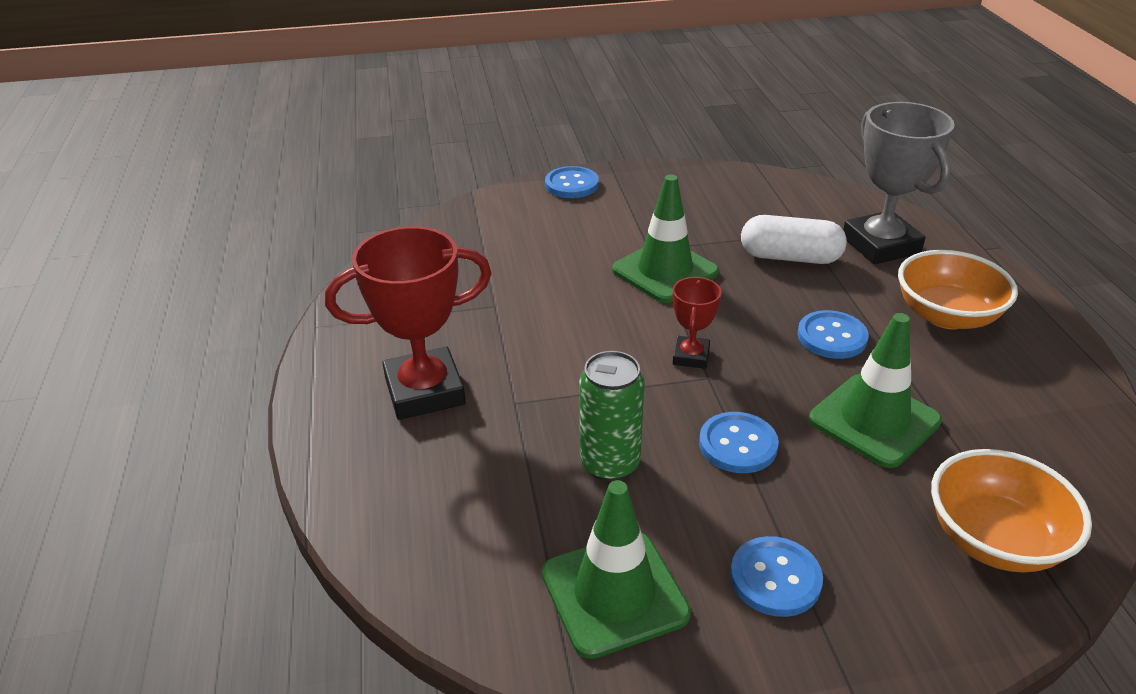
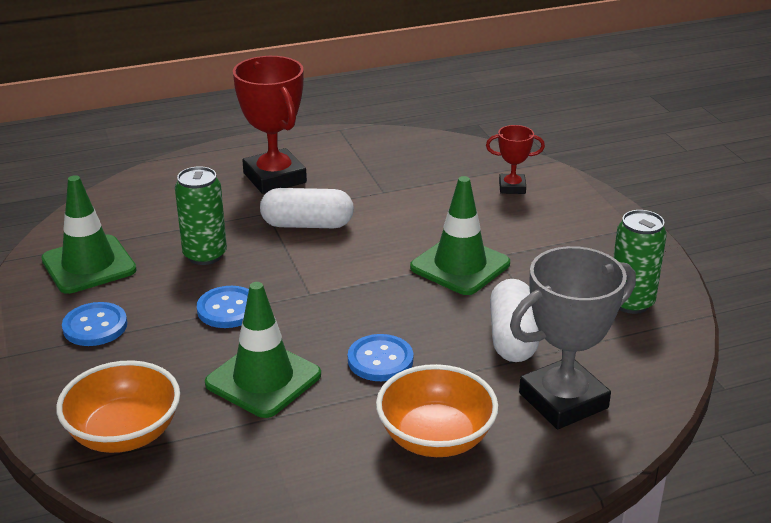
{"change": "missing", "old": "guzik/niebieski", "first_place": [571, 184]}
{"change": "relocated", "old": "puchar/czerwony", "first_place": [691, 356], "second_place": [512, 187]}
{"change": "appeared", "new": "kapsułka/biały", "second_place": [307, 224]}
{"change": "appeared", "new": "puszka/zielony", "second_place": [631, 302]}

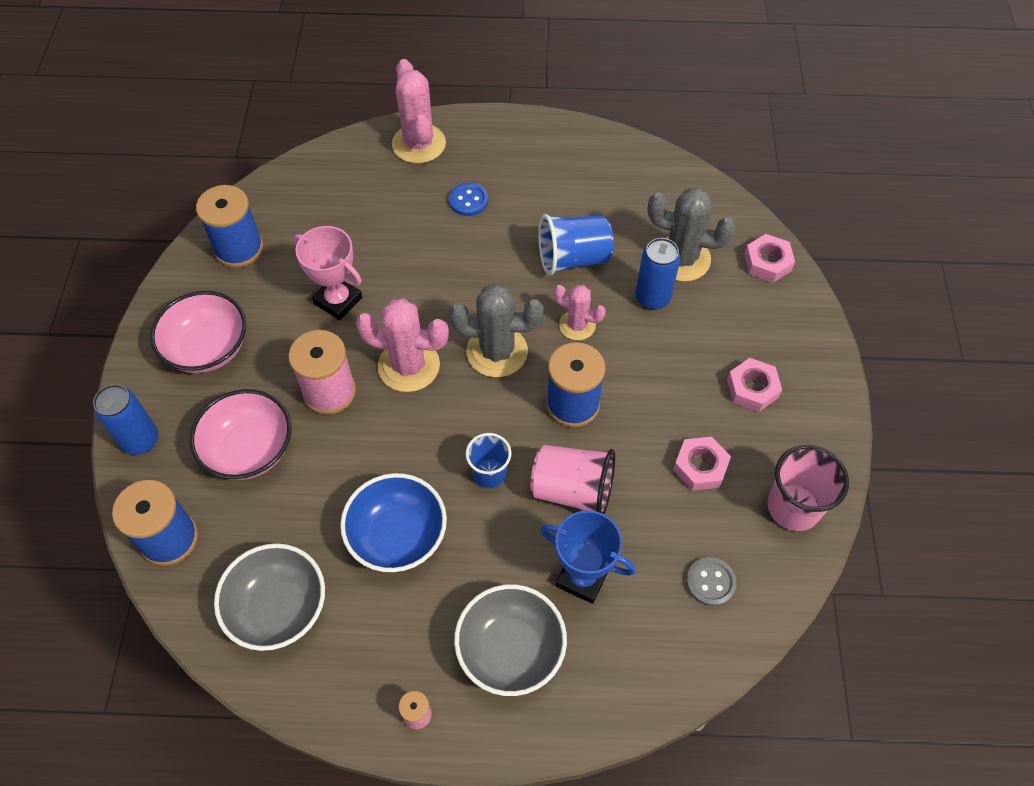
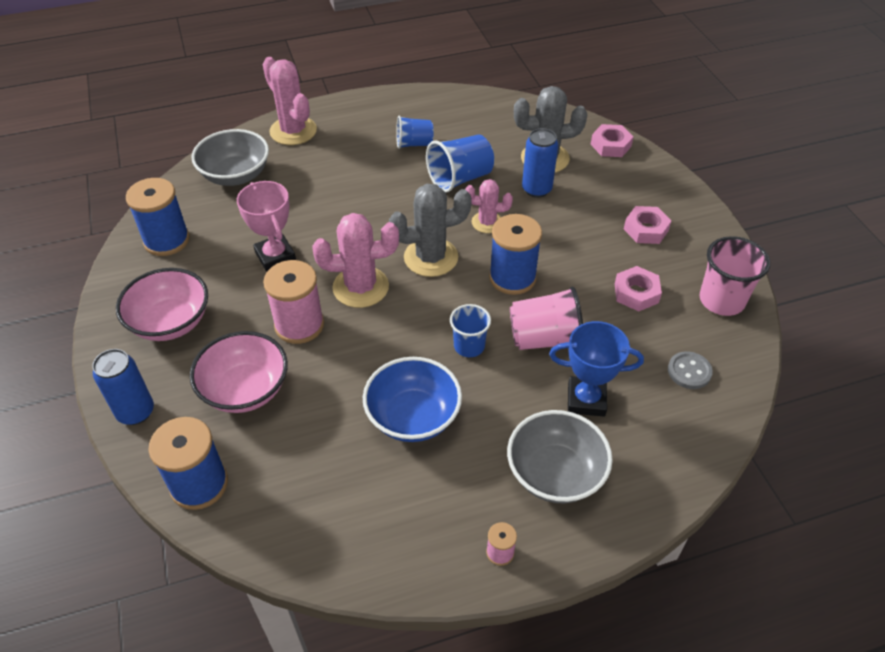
{"change": "relocated", "old": "miska/szary", "first_place": [278, 608], "second_place": [235, 175]}
{"change": "spun", "old": "puchar/różowy", "first_place": [338, 301], "second_place": [275, 256], "degrees": 45}
{"change": "missing", "old": "guzik/niebieski", "first_place": [468, 200]}
{"change": "appeared", "new": "szklanka/niebieski", "second_place": [414, 144]}

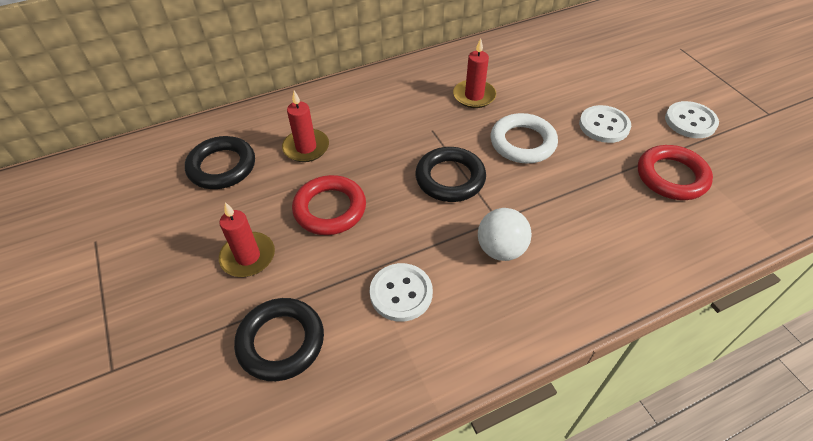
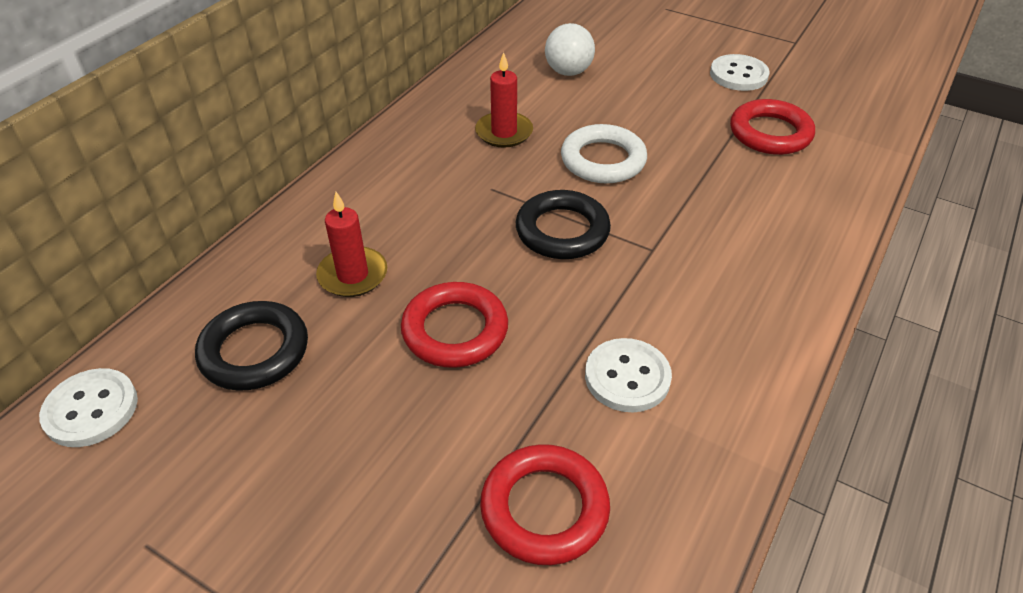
{"change": "missing", "old": "świeca/czerwony", "first_place": [248, 256]}
{"change": "colour", "old": "pierścień/czarny", "new": "pierścień/czerwony", "first_place": [281, 342], "second_place": [544, 508]}
{"change": "relocated", "old": "piłka/biały", "first_place": [501, 249], "second_place": [568, 72]}
{"change": "relocated", "old": "guzik/biały", "first_place": [604, 125], "second_place": [91, 409]}

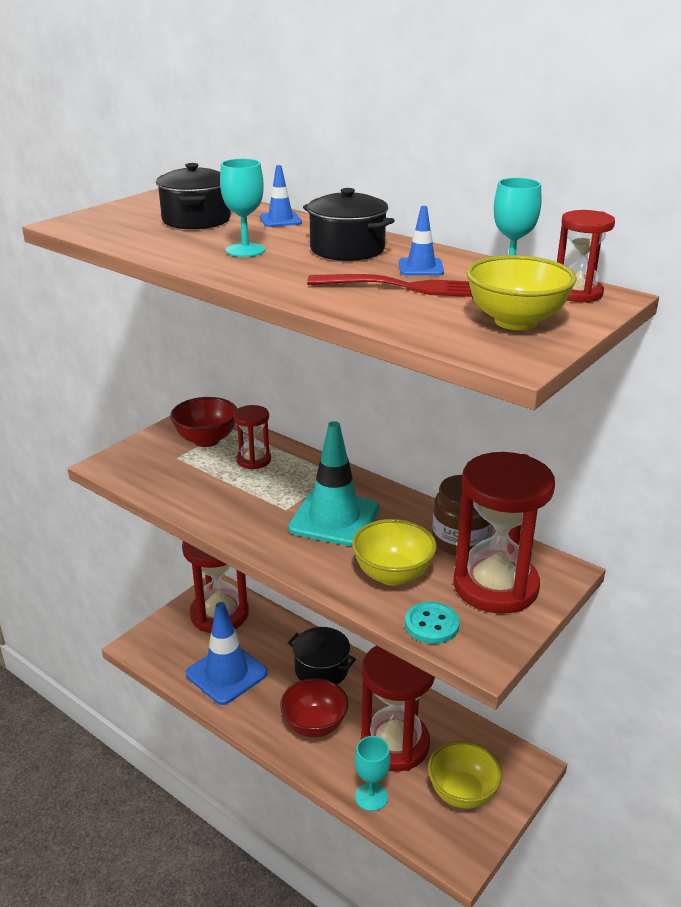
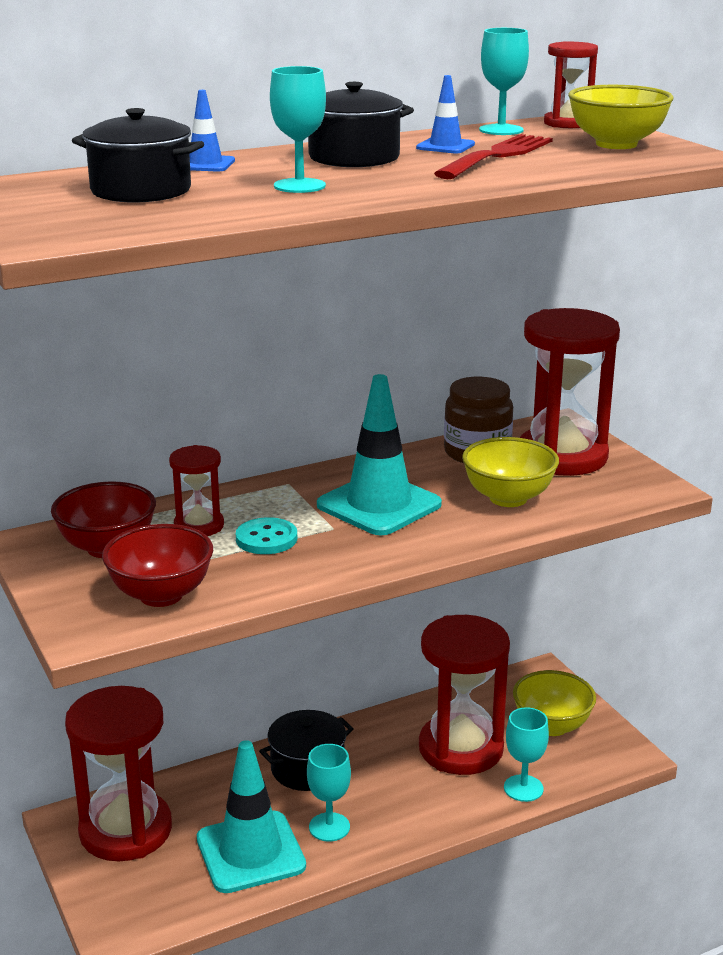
{"change": "colour", "old": "pachołek/niebieski", "new": "pachołek/turkusowy", "first_place": [226, 674], "second_place": [250, 852]}
{"change": "relocated", "old": "miska/czerwony", "first_place": [314, 725], "second_place": [161, 595]}
{"change": "relocated", "old": "guzik/turkusowy", "first_place": [431, 624], "second_place": [266, 539]}
{"change": "appeared", "new": "kielich/turkusowy", "second_place": [329, 827]}

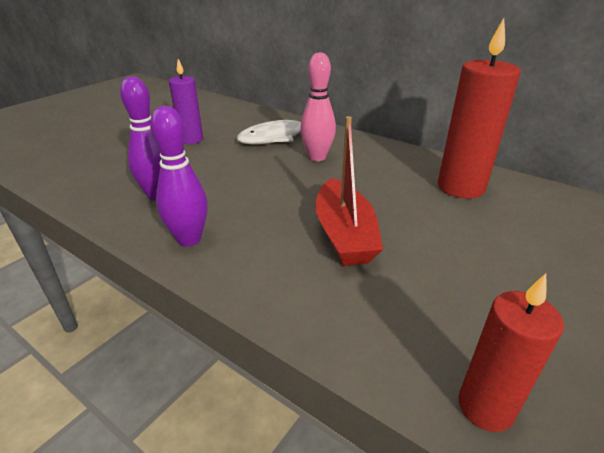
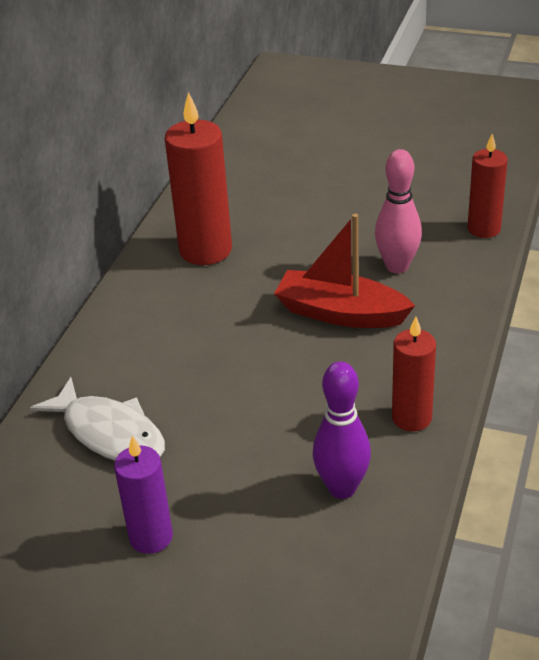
{"change": "exchanged", "old": "kręgiel/fioletowy", "new": "świeca/czerwony", "first_place": [189, 239], "second_place": [411, 418]}
{"change": "relocated", "old": "kręgiel/różowy", "first_place": [317, 157], "second_place": [397, 266]}
{"change": "spun", "old": "łódka/czerwony", "first_place": [344, 234], "second_place": [340, 313], "degrees": -135}

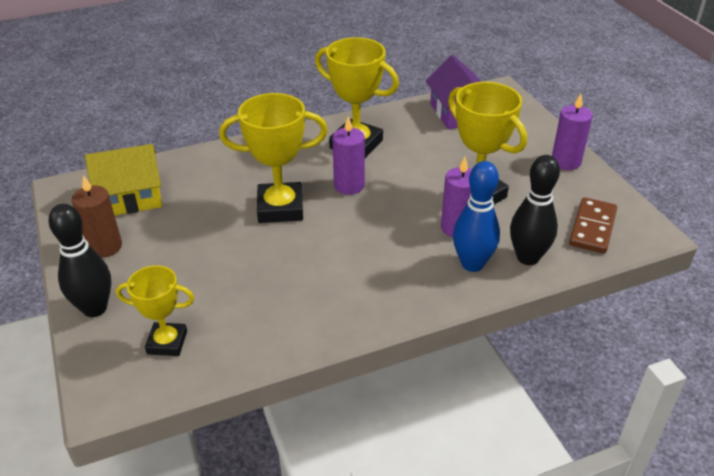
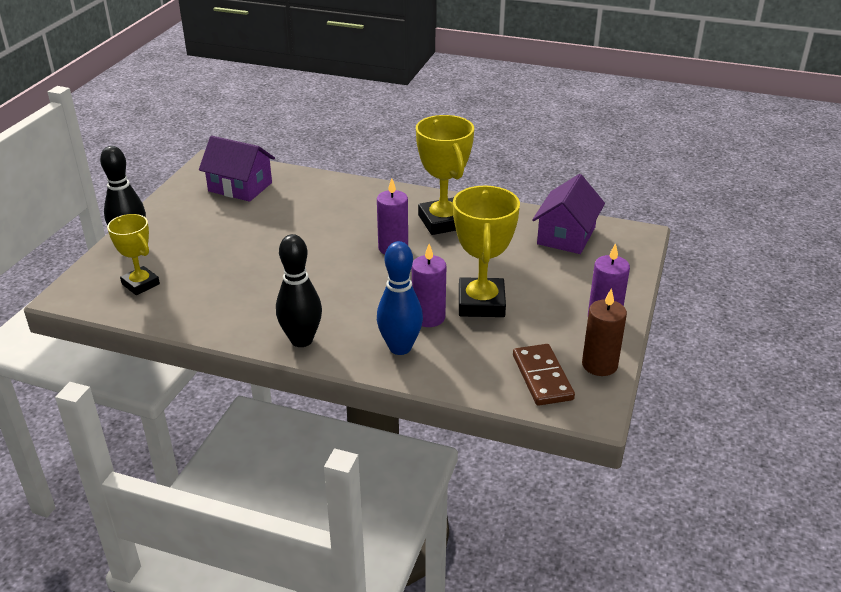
{"change": "relocated", "old": "świeca/brązowy", "first_place": [105, 247], "second_place": [599, 365]}
{"change": "colour", "old": "domek/żółty", "new": "domek/fioletowy", "first_place": [131, 198], "second_place": [240, 187]}
{"change": "missing", "old": "puchar/żółty", "first_place": [280, 208]}
{"change": "relocated", "old": "kręgiel/czarny", "first_place": [527, 257], "second_place": [301, 340]}
{"change": "spun", "old": "kostka domina/brązowy", "first_place": [592, 228], "second_place": [542, 377], "degrees": -75}

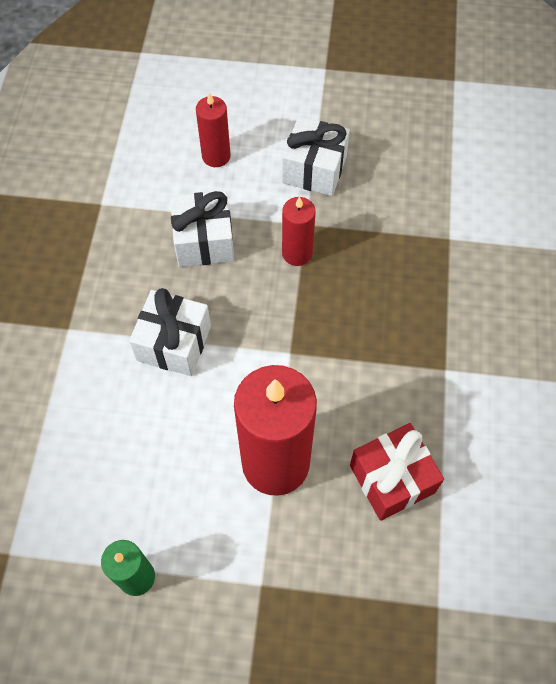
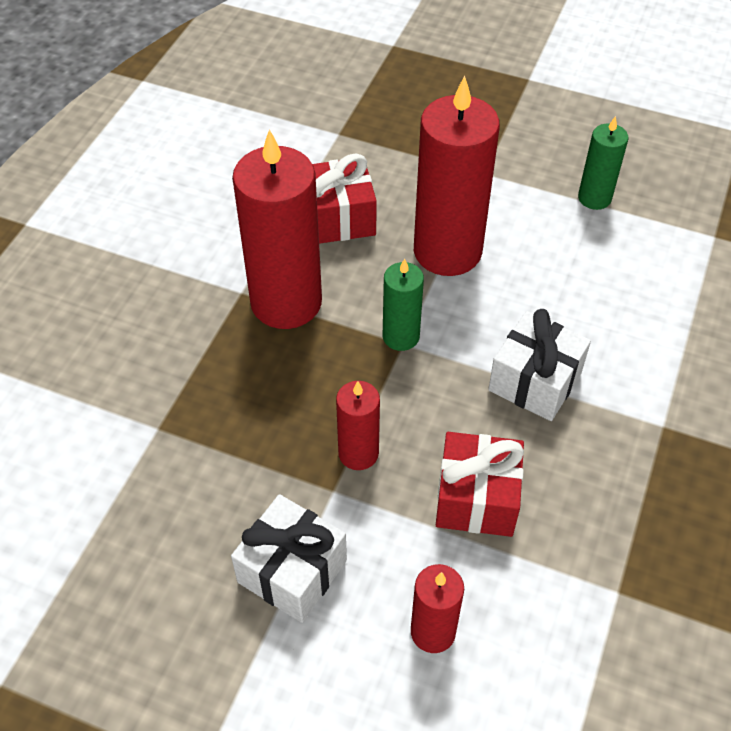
{"change": "colour", "old": "prezent/biały", "new": "prezent/czerwony", "first_place": [204, 241], "second_place": [476, 498]}
{"change": "appeared", "new": "świeca/czerwony", "second_place": [286, 302]}
{"change": "appeared", "new": "świeca/zielony", "second_place": [401, 336]}

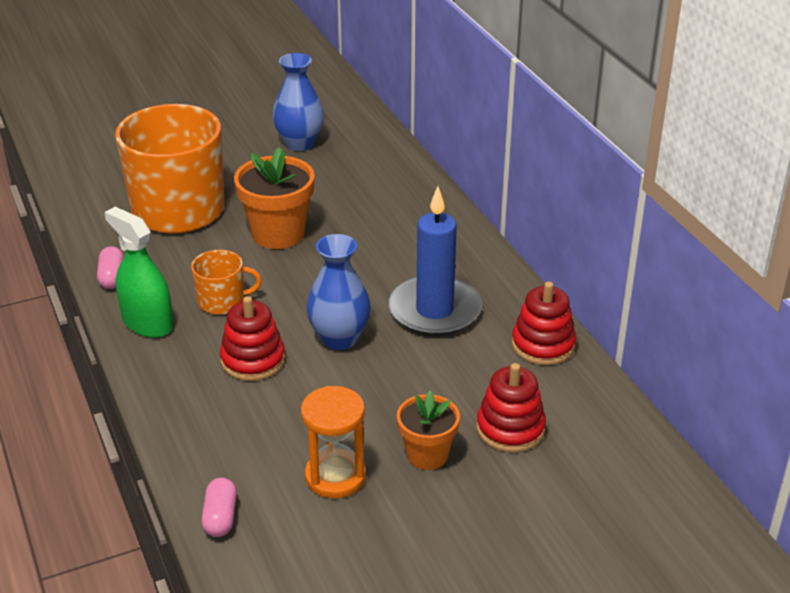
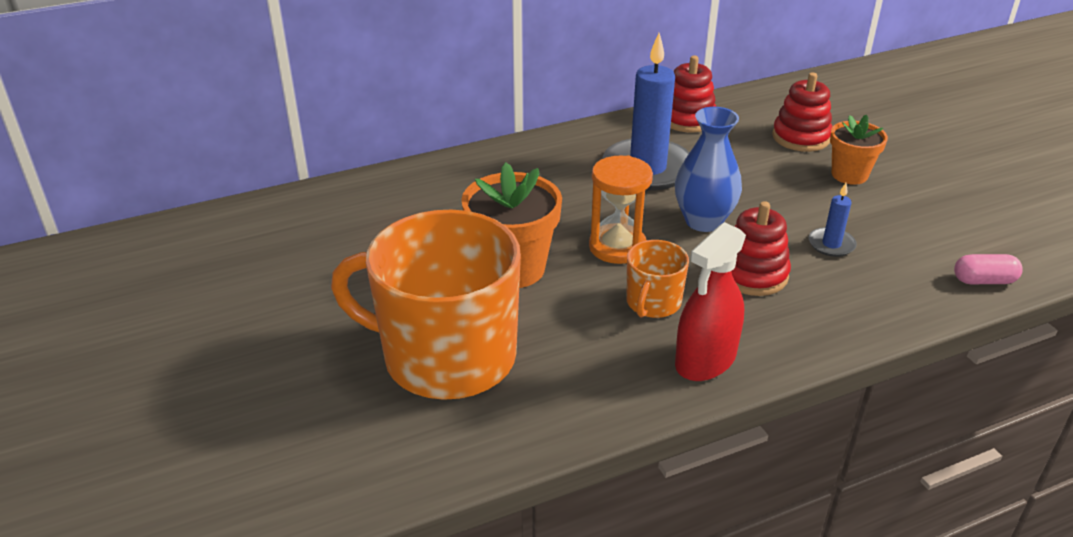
{"change": "missing", "old": "kapsułka/różowy", "first_place": [112, 277]}
{"change": "colour", "old": "spryskiwacz/zielony", "new": "spryskiwacz/czerwony", "first_place": [147, 323], "second_place": [705, 360]}
{"change": "spun", "old": "kubek/pomarańczowy", "first_place": [222, 301], "second_place": [653, 303], "degrees": -150}
{"change": "missing", "old": "wazon/niebieski", "first_place": [299, 143]}
{"change": "relocated", "old": "klepsydra/pomarańczowy", "first_place": [335, 477], "second_place": [617, 247]}
{"change": "appeared", "new": "świeca/niebieski", "second_place": [831, 244]}

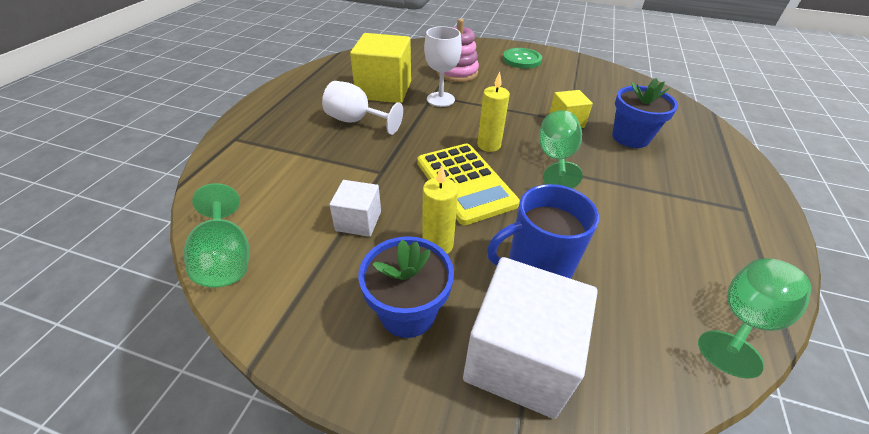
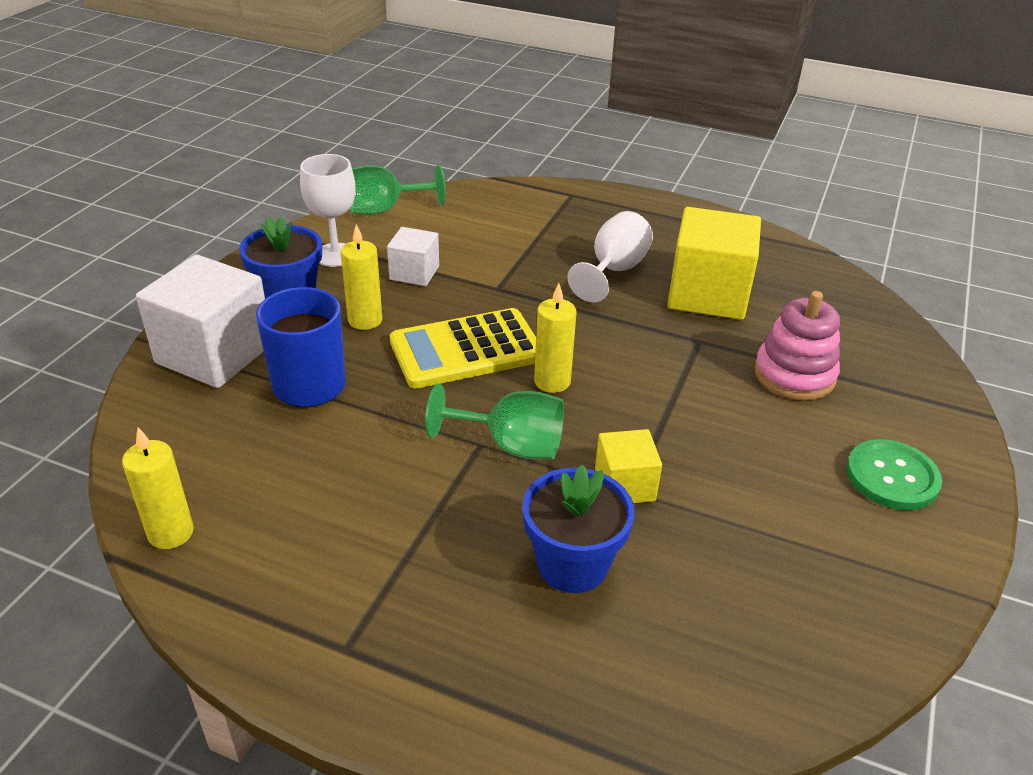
{"change": "relocated", "old": "kielich/biały", "first_place": [440, 99], "second_place": [335, 255]}
{"change": "exchanged", "old": "kielich/zielony", "new": "świeca/żółty", "first_place": [743, 321], "second_place": [171, 533]}

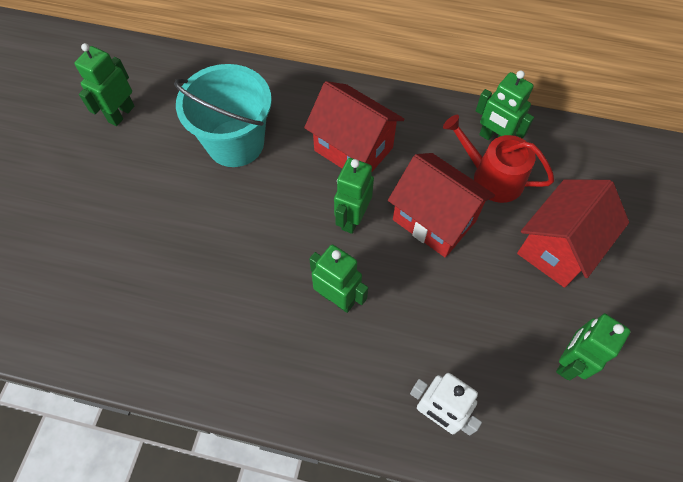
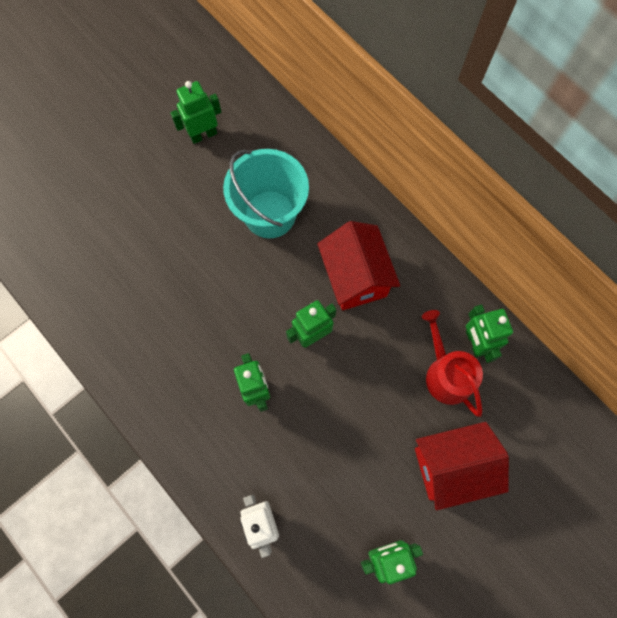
{"change": "missing", "old": "domek/czerwony", "first_place": [434, 220]}

